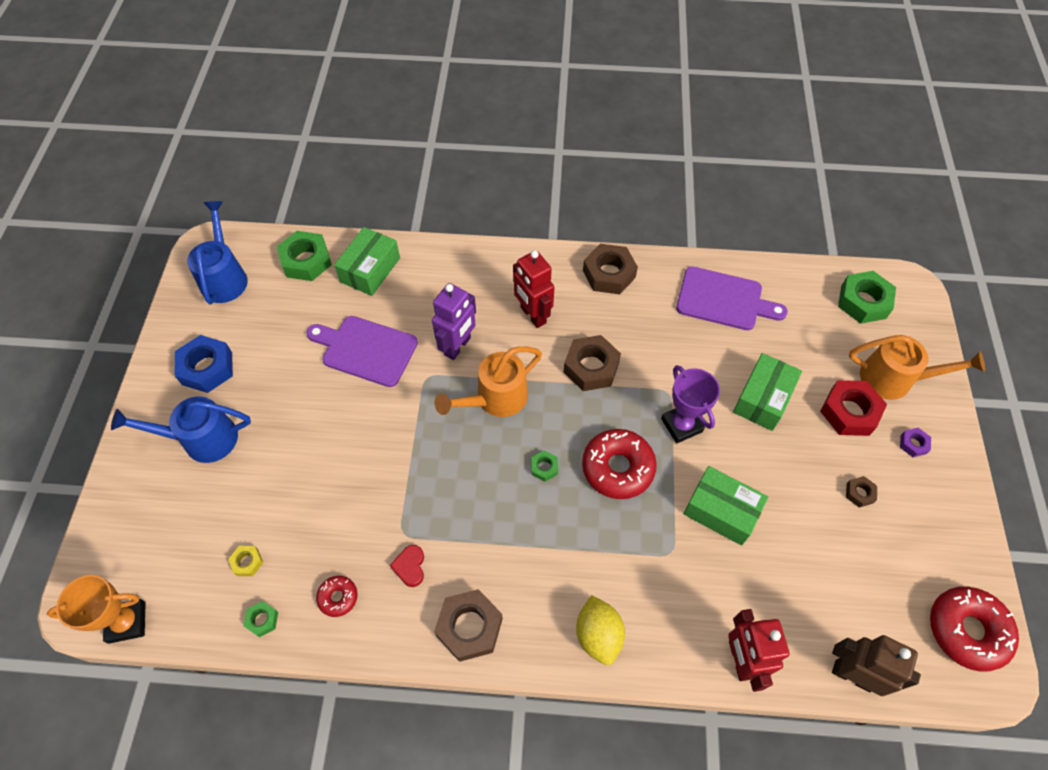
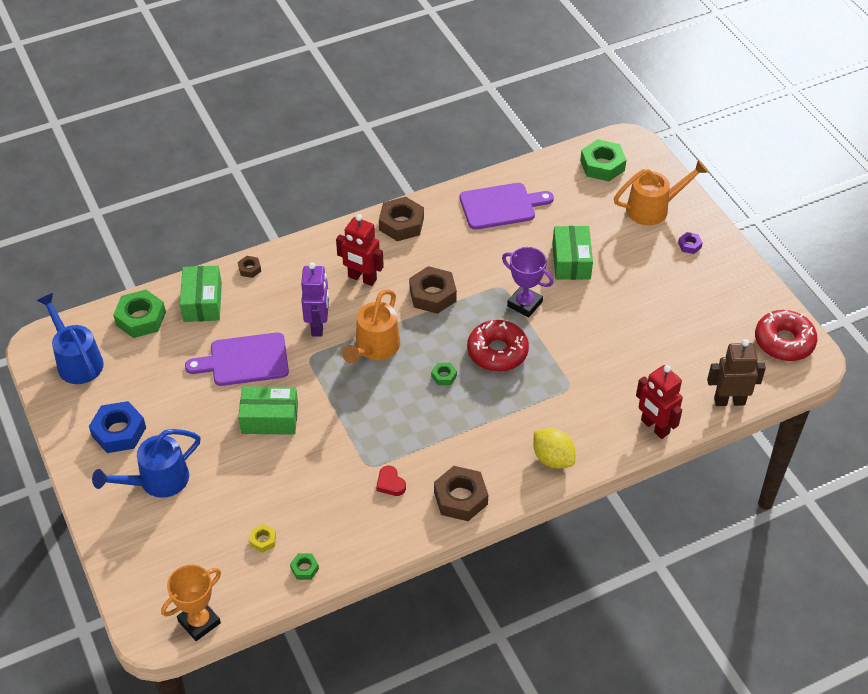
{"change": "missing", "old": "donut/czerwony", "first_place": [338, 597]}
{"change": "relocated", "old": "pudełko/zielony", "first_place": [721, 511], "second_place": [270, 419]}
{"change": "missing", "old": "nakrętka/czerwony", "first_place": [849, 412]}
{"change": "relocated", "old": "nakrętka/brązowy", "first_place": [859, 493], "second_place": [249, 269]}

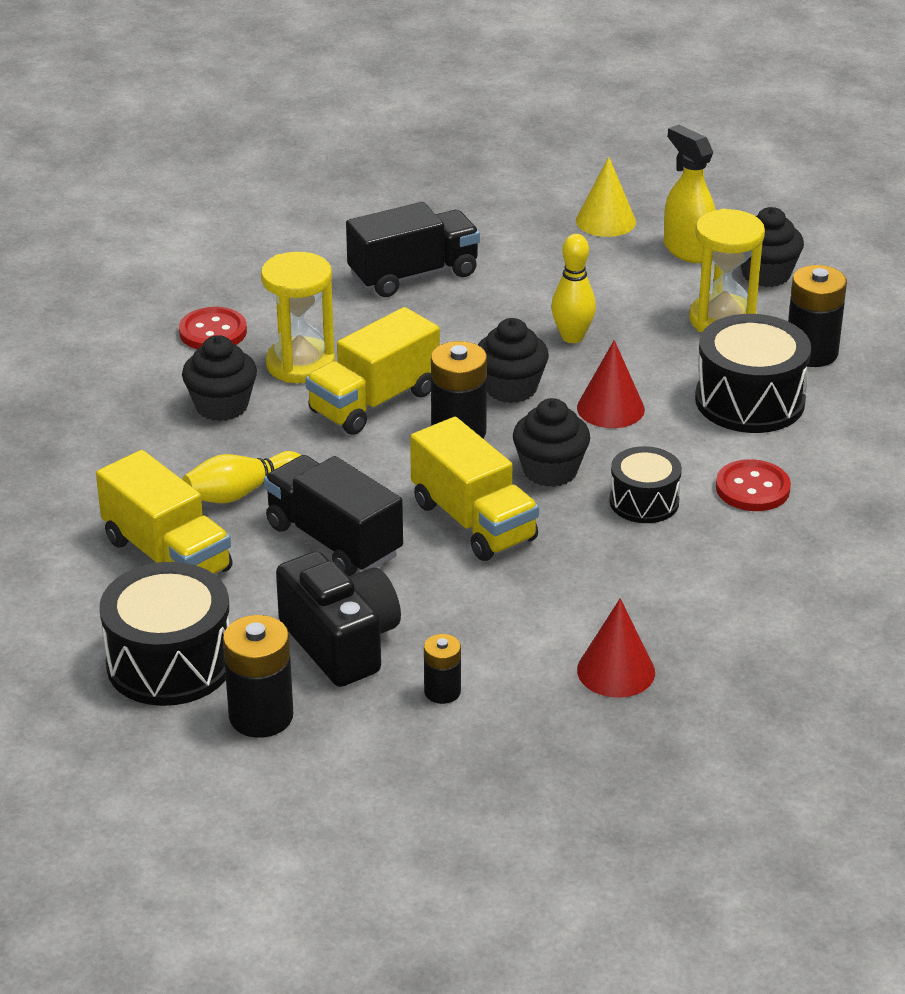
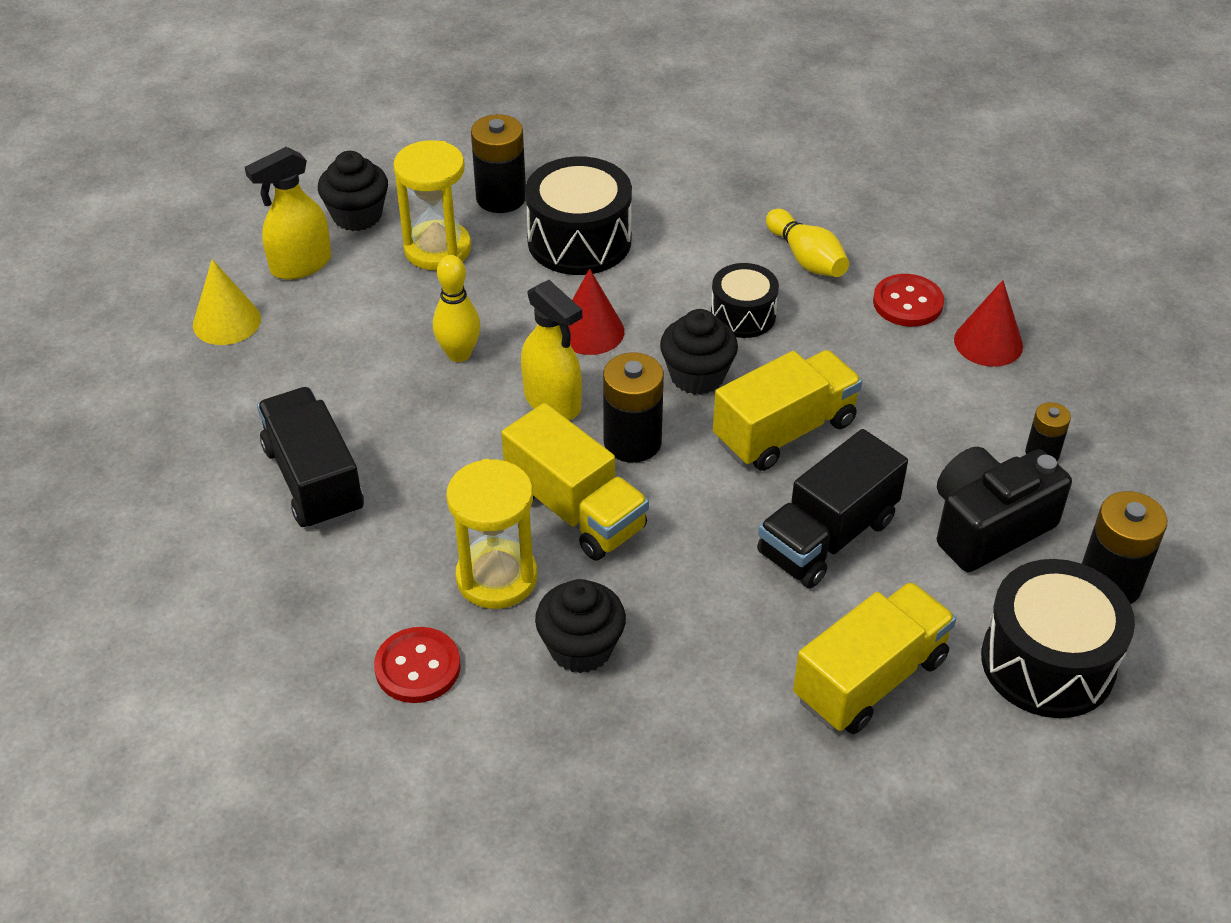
{"change": "relocated", "old": "kręgiel/żółty", "first_place": [241, 492], "second_place": [806, 258]}
{"change": "exchanged", "old": "muffinka/czarny", "new": "spryskiwacz/żółty", "first_place": [511, 388], "second_place": [552, 401]}
{"change": "relocated", "old": "guzik/czerwony", "first_place": [752, 488], "second_place": [907, 303]}

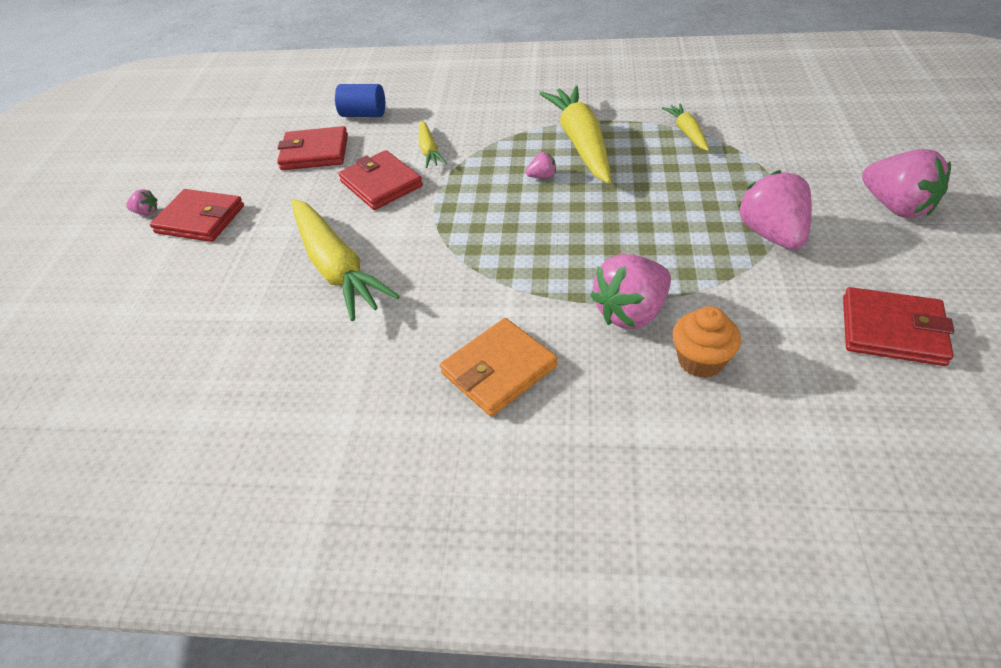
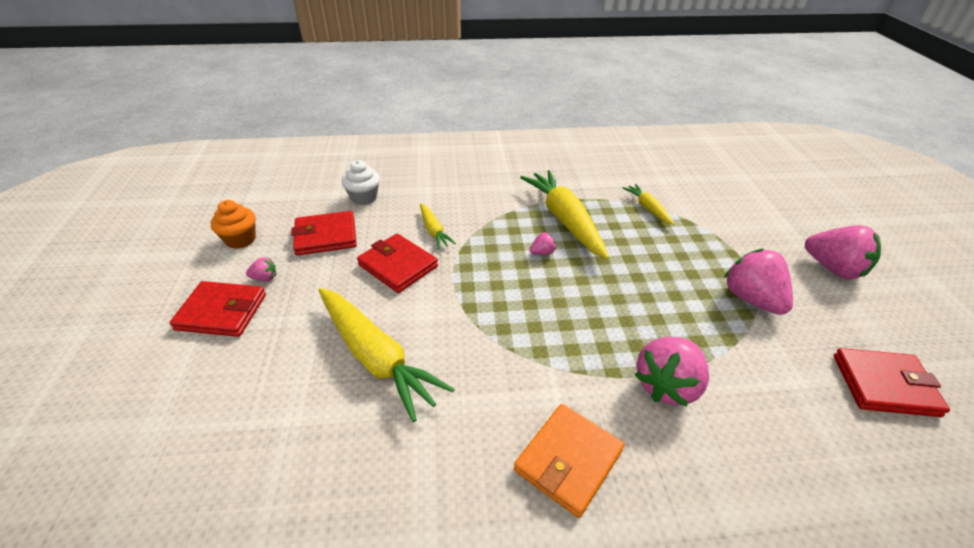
{"change": "relocated", "old": "truskawka/różowy", "first_place": [147, 212], "second_place": [265, 278]}
{"change": "exchanged", "old": "walec/niebieski", "new": "muffinka/biały", "first_place": [363, 114], "second_place": [364, 197]}
{"change": "relocated", "old": "muffinka/pomarańczowy", "first_place": [700, 361], "second_place": [241, 239]}

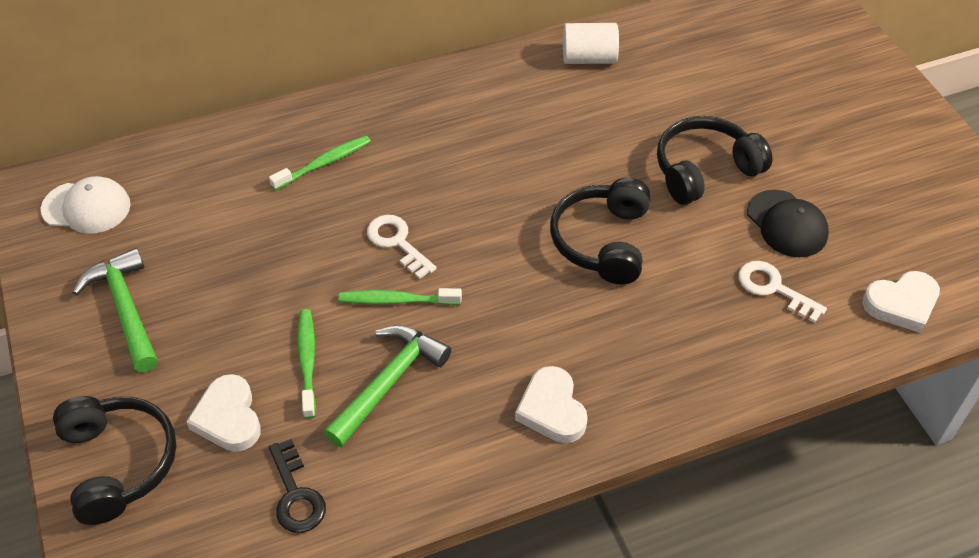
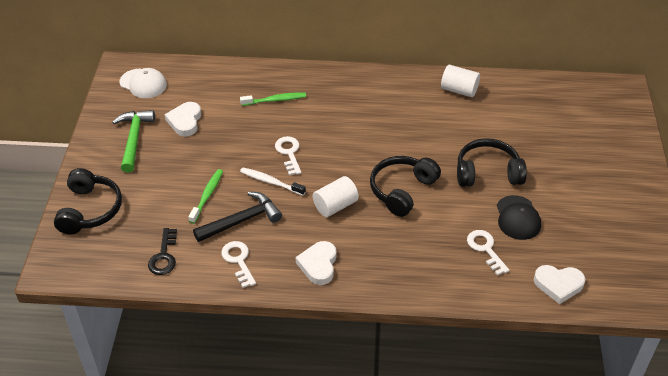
{"change": "relocated", "old": "serce/biały", "first_place": [228, 418], "second_place": [185, 121]}
{"change": "colour", "old": "młotek/zielony", "new": "młotek/czarny", "first_place": [389, 382], "second_place": [242, 220]}
{"change": "colour", "old": "szczoteczka do zębów/zielony", "new": "szczoteczka do zębów/biały", "first_place": [397, 300], "second_place": [271, 182]}
{"change": "appeared", "new": "klucz/biały", "second_place": [238, 261]}
{"change": "appeared", "new": "walec/biały", "second_place": [335, 206]}

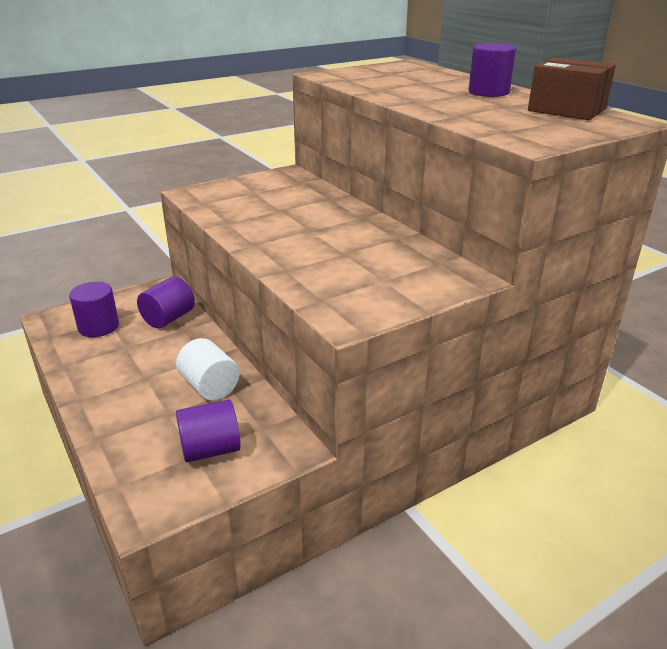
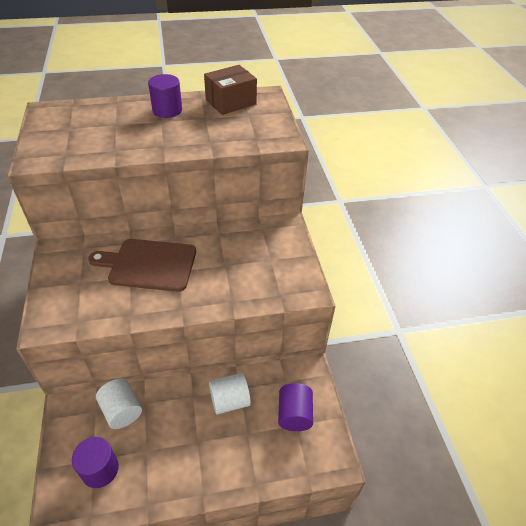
{"change": "colour", "old": "walec/fioletowy", "new": "walec/biały", "first_place": [168, 318], "second_place": [122, 411]}
{"change": "appeared", "new": "deska do krojenia/brązowy", "second_place": [149, 264]}

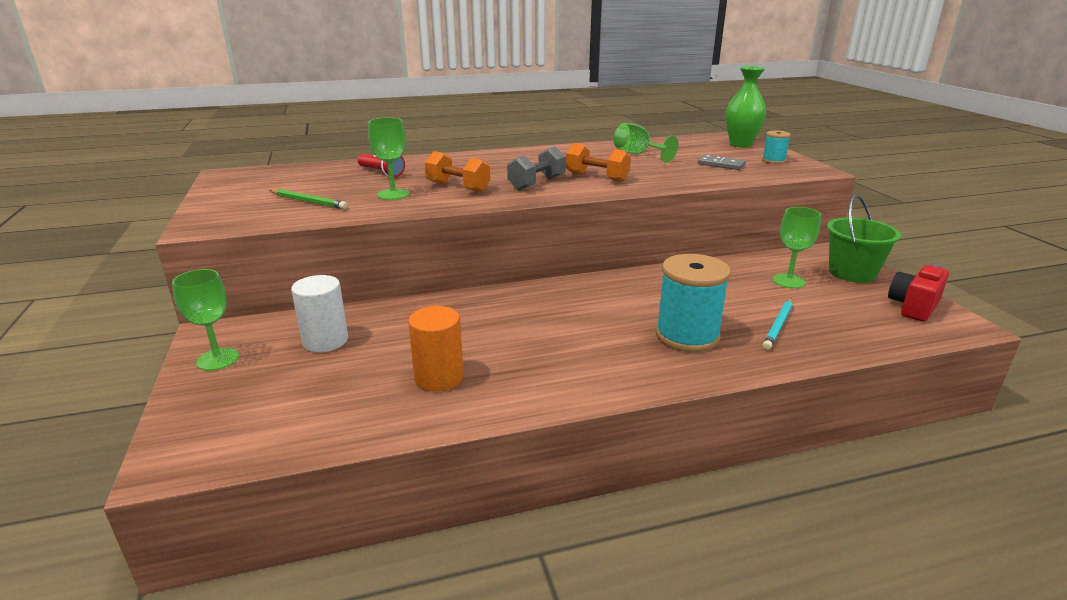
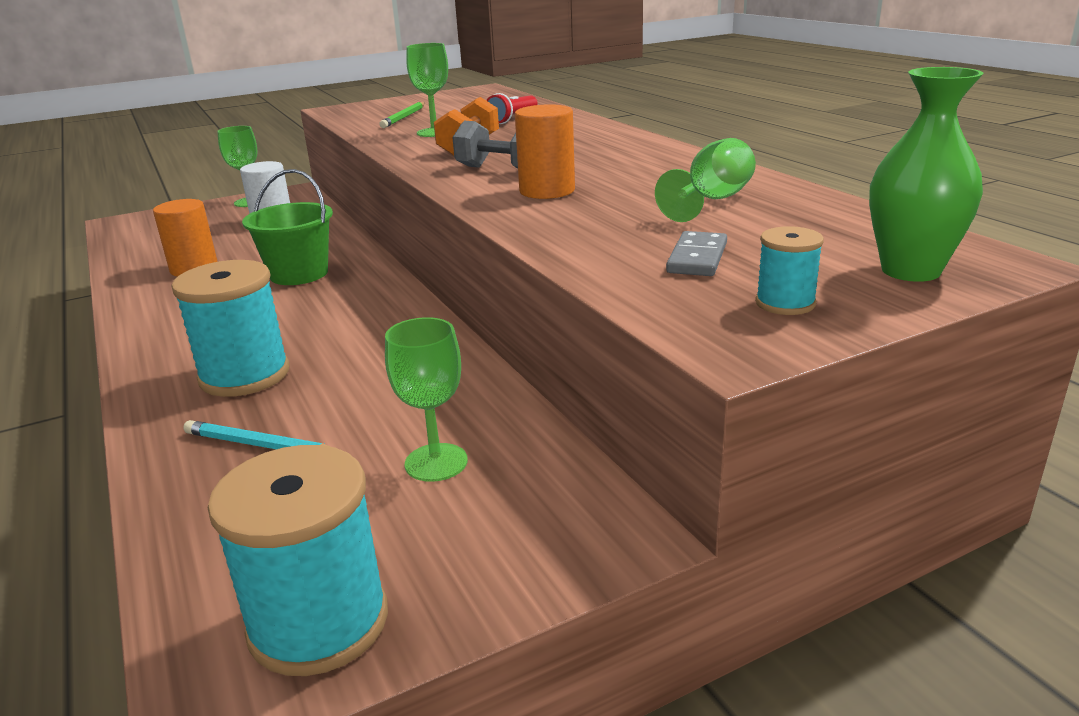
{"change": "exchanged", "old": "hantel/pomarańczowy", "new": "walec/pomarańczowy", "first_place": [597, 177], "second_place": [547, 191]}
{"change": "relocated", "old": "wiadro/zielony", "first_place": [852, 273], "second_place": [299, 274]}
{"change": "exchanged", "old": "aparat fotograficzny/czerwony", "new": "szpulka/turkusowy", "first_place": [913, 307], "second_place": [319, 622]}

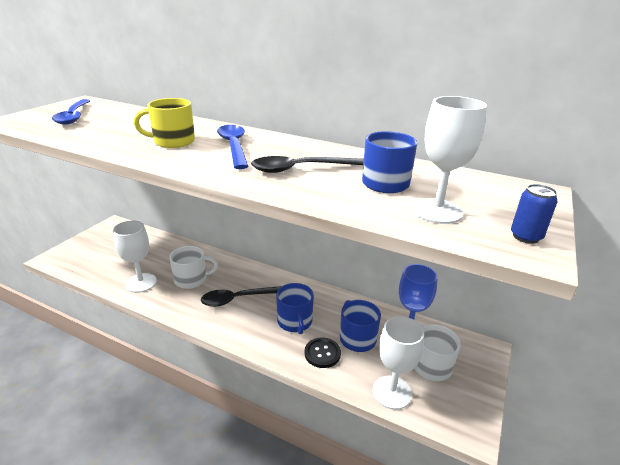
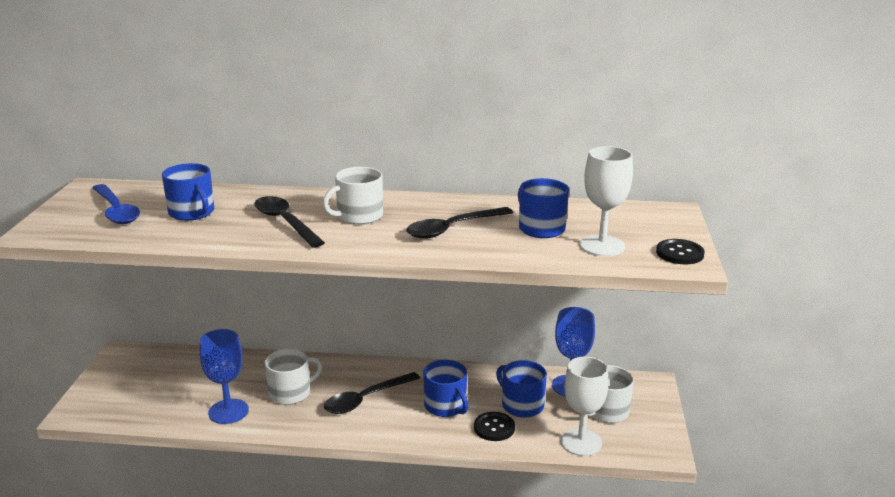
{"change": "colour", "old": "kielich/biały", "new": "kielich/niebieski", "first_place": [141, 283], "second_place": [228, 411]}
{"change": "exchanged", "old": "kubek/żółty", "new": "łyżka/czarny", "first_place": [173, 141], "second_place": [285, 222]}
{"change": "exchanged", "old": "łyżka/niebieski", "new": "kubek/biały", "first_place": [234, 146], "second_place": [359, 216]}
{"change": "exchanged", "old": "puszka/niebieski", "new": "guzik/czarny", "first_place": [525, 237], "second_place": [679, 253]}
{"change": "appeared", "new": "kubek/niebieski", "second_place": [192, 212]}

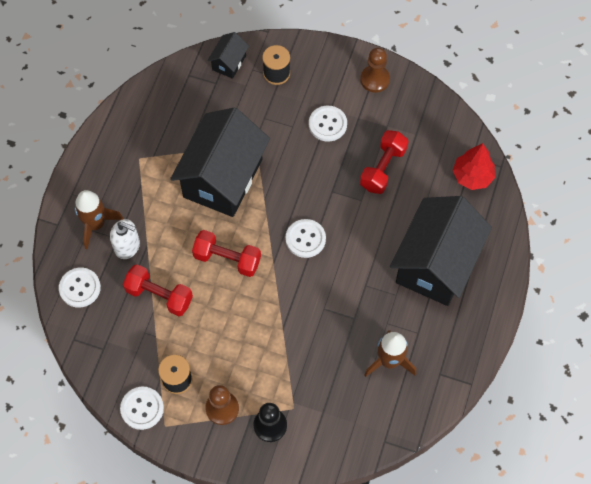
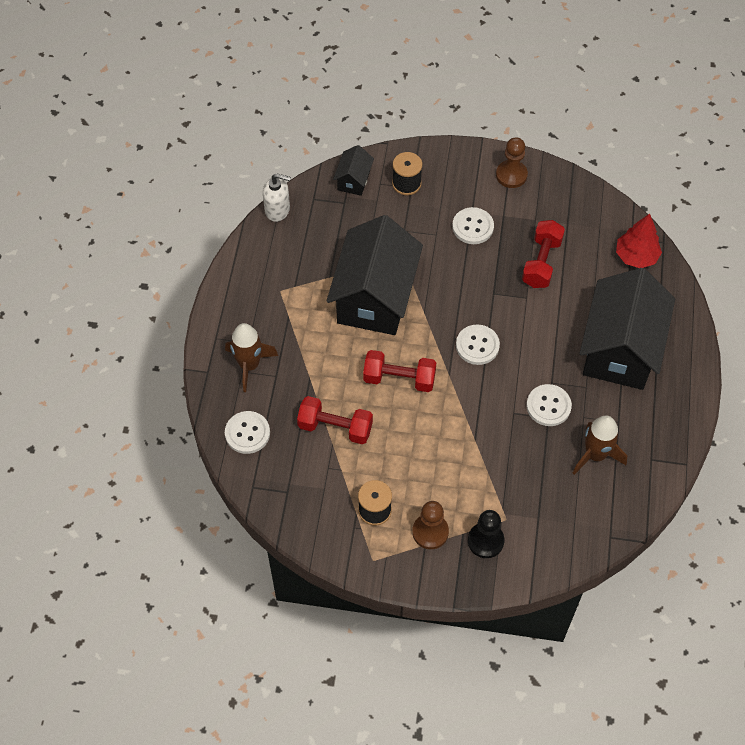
{"change": "relocated", "old": "dozownik mydła/biały", "first_place": [127, 246], "second_place": [277, 210]}
{"change": "relocated", "old": "guzik/biały", "first_place": [142, 408], "second_place": [548, 406]}

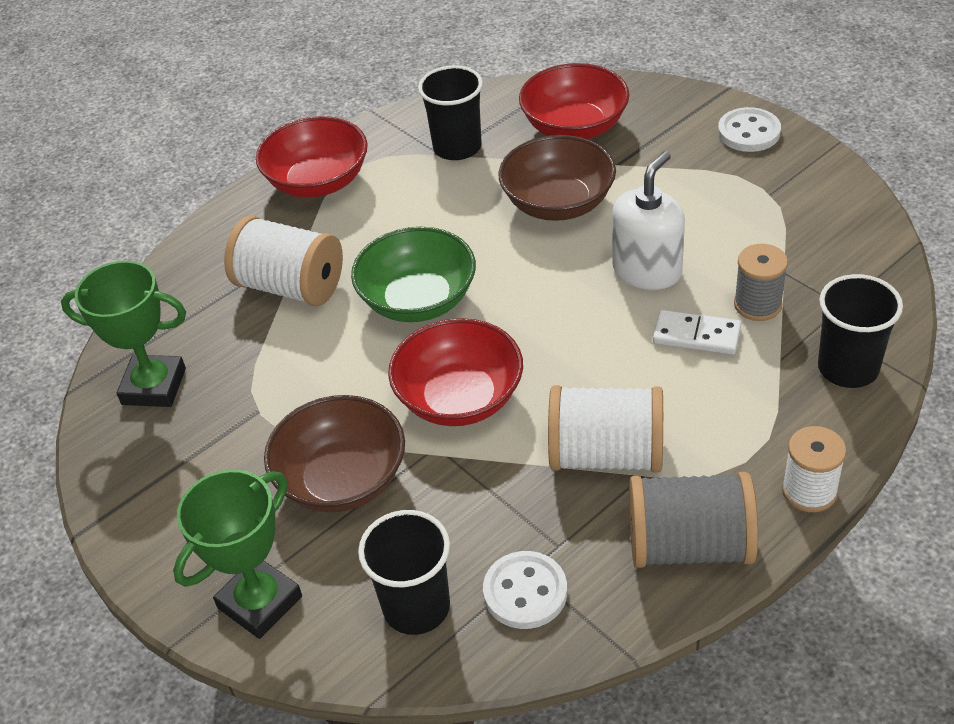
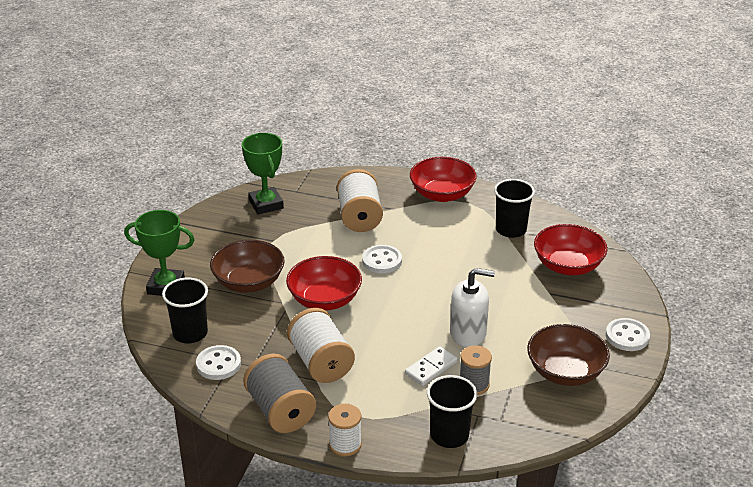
{"change": "exchanged", "old": "miska/zielony", "new": "guzik/biały", "first_place": [418, 300], "second_place": [382, 261]}
{"change": "relocated", "old": "miska/brązowy", "first_place": [558, 203], "second_place": [565, 372]}
{"change": "spun", "old": "kostka domina/biały", "first_place": [696, 335], "second_place": [431, 368], "degrees": 60}

